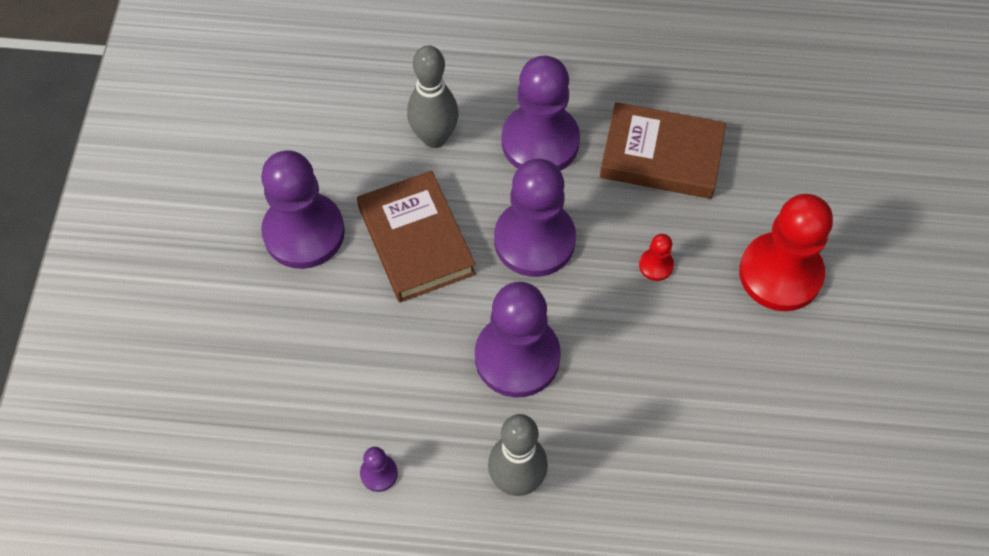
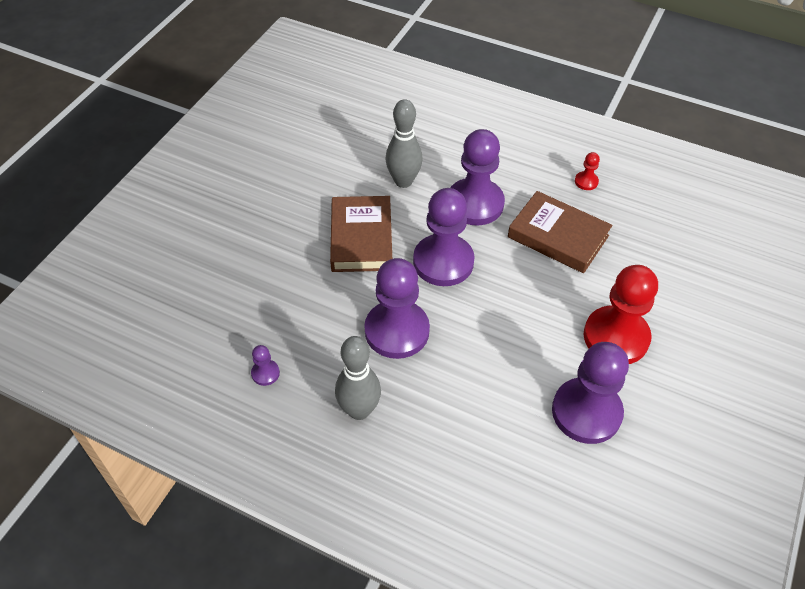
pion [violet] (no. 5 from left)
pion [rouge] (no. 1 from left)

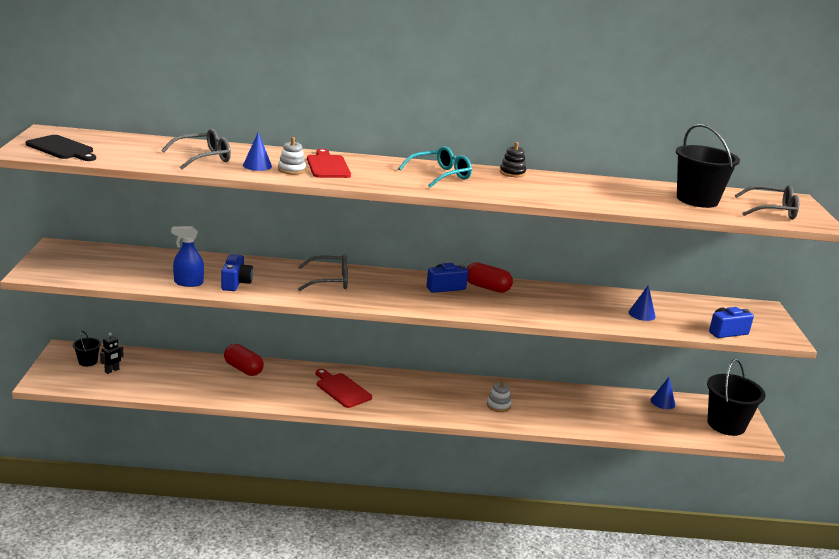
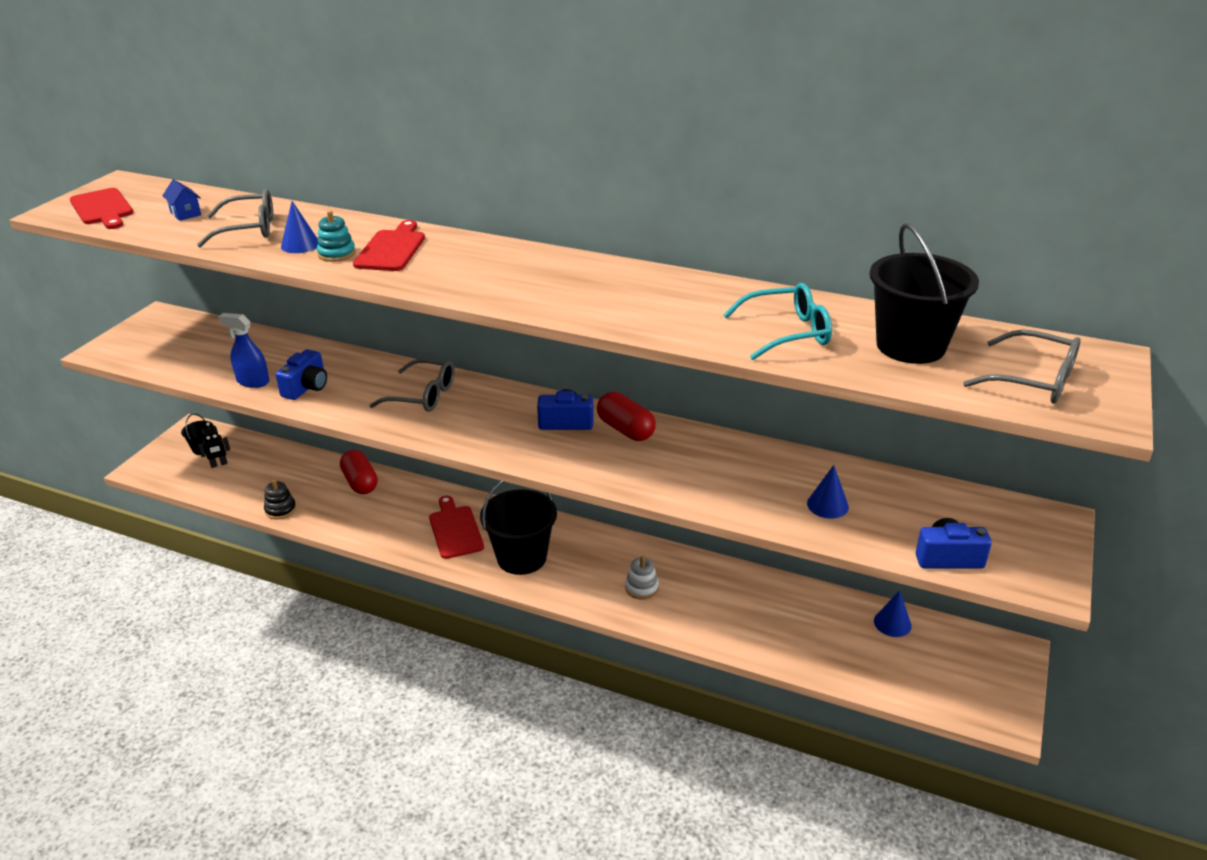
maison [bleu]
lunettes [turquoise]
jouet à empiler [noir]
seau [noir] (no. 2 from left)
planche à découper [rouge] (no. 1 from left)
jouet à empiler [turquoise]

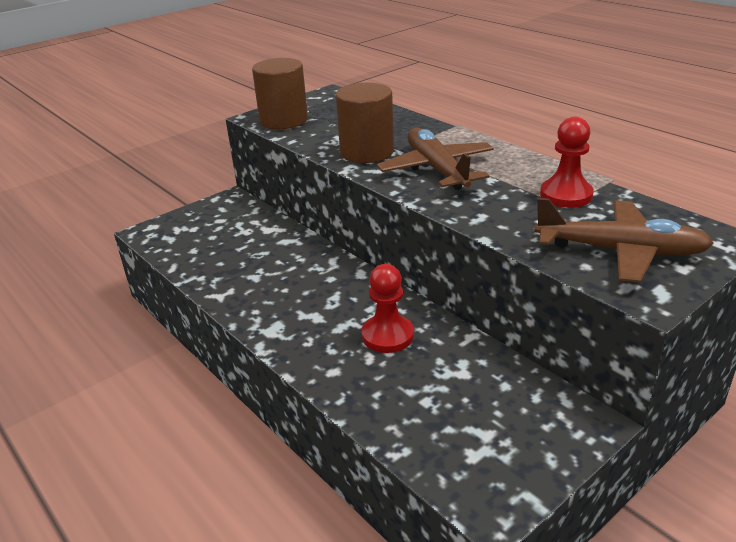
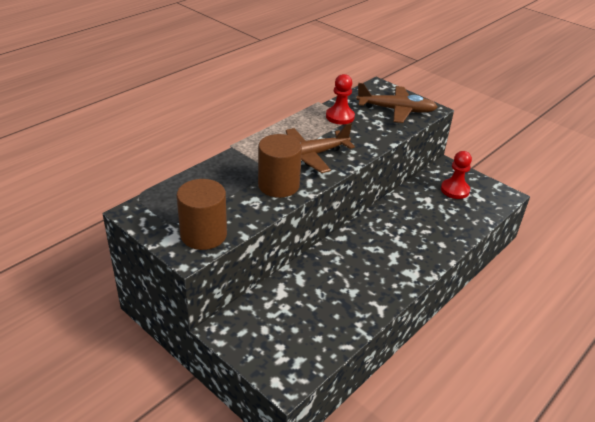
pion [rouge] (no. 2 from left)
avion [marron] (no. 2 from left)

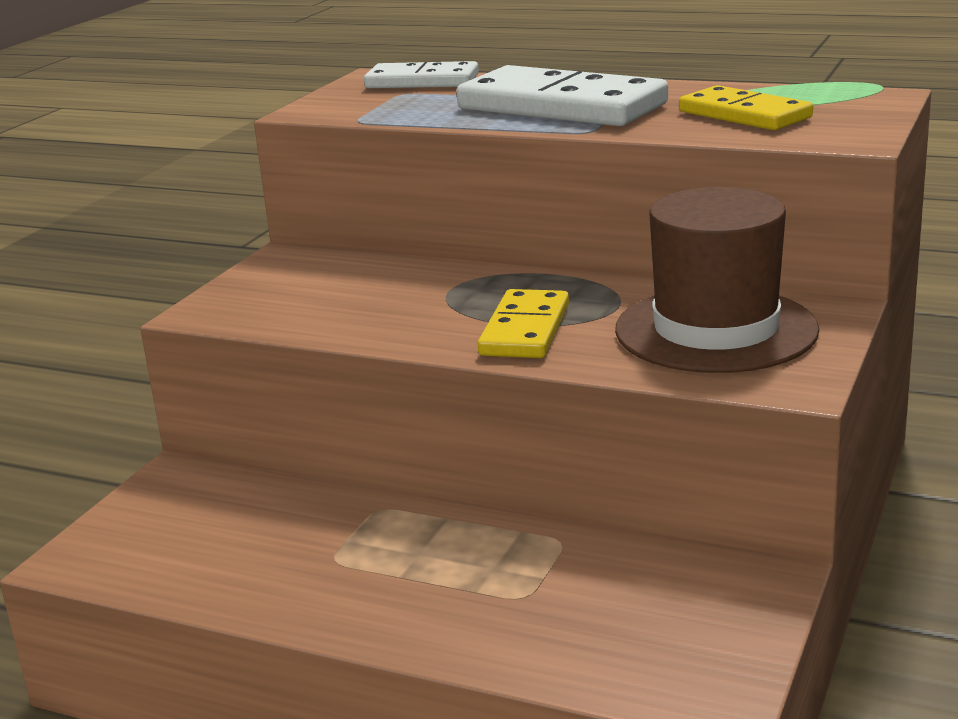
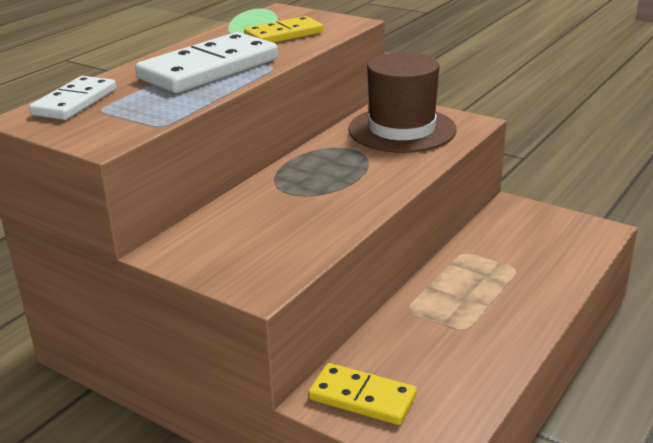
domino [jaune] (no. 2 from left)

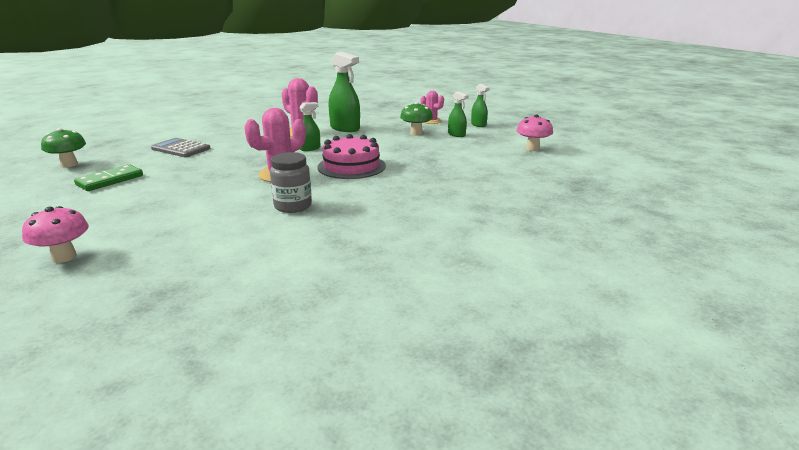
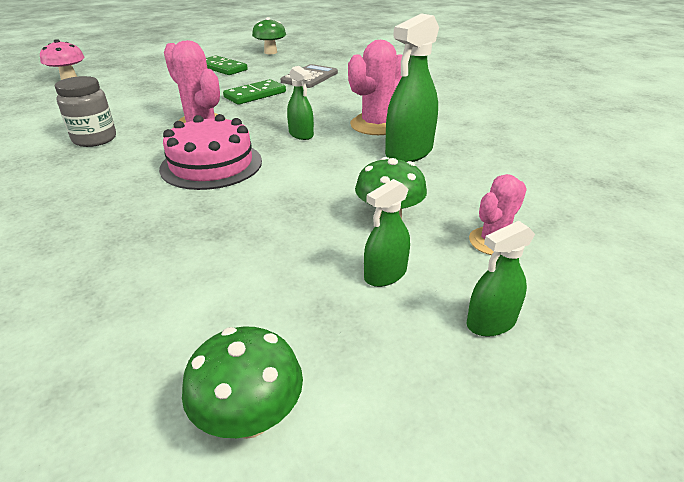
domino [vert] (no. 2 from left)
champignon [vert] (no. 1 from left)

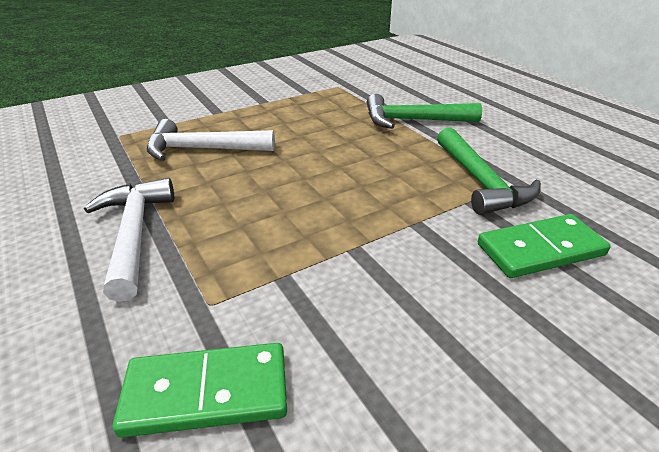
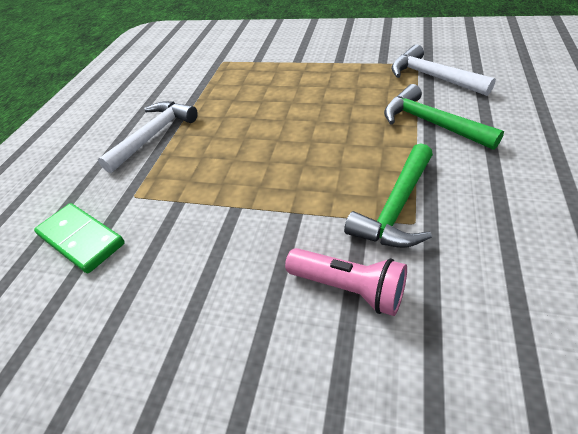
marteau [blanc] (no. 2 from left)
lampe de poche [rose]

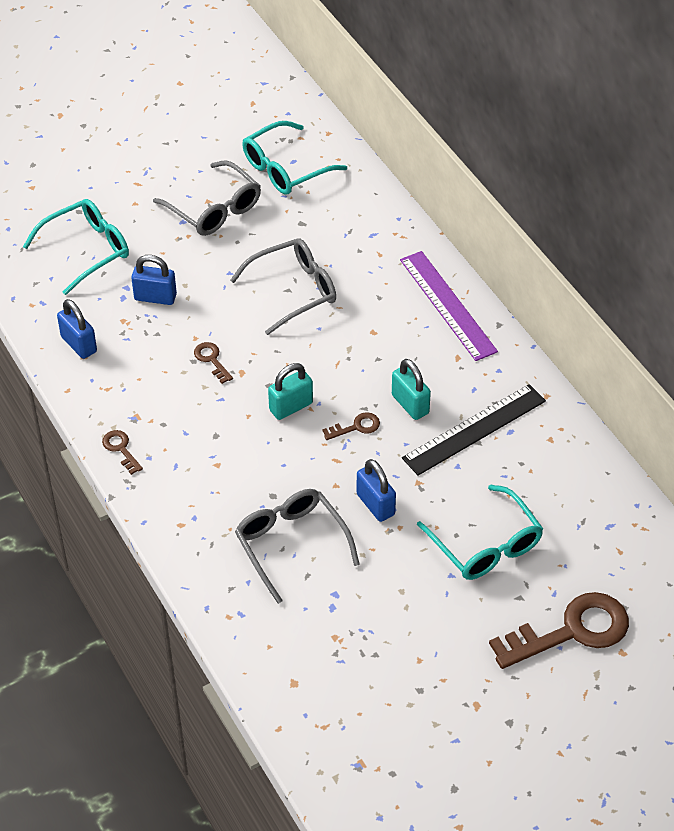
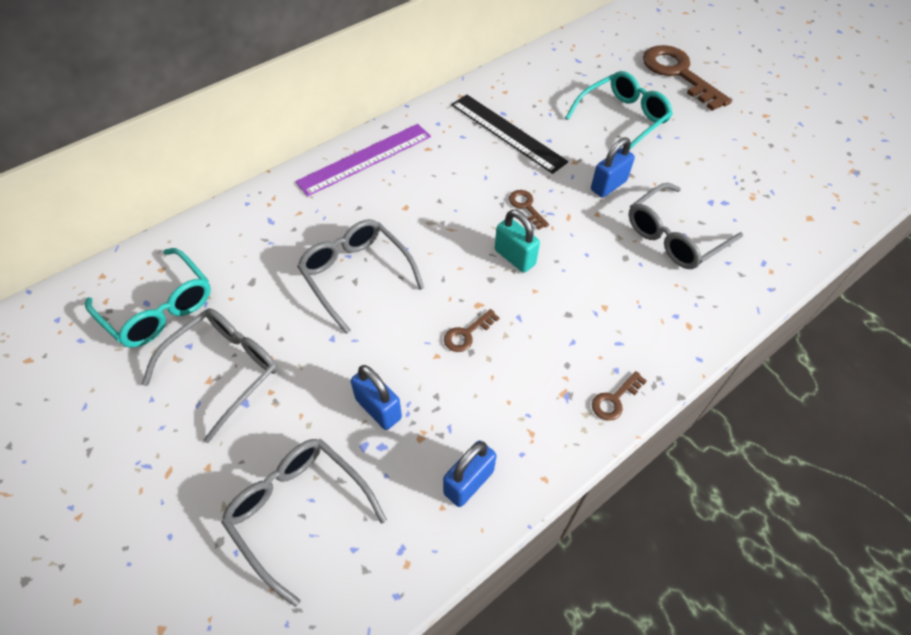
cadenas [turquoise] (no. 2 from left in the first image)
lunettes [gris] (no. 2 from left)
cadenas [bleu] (no. 1 from left)

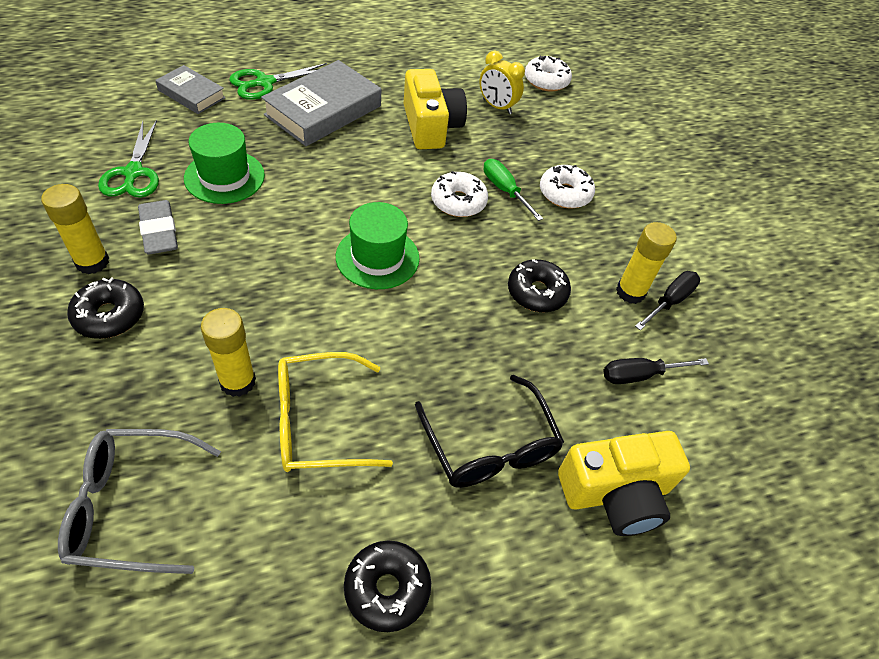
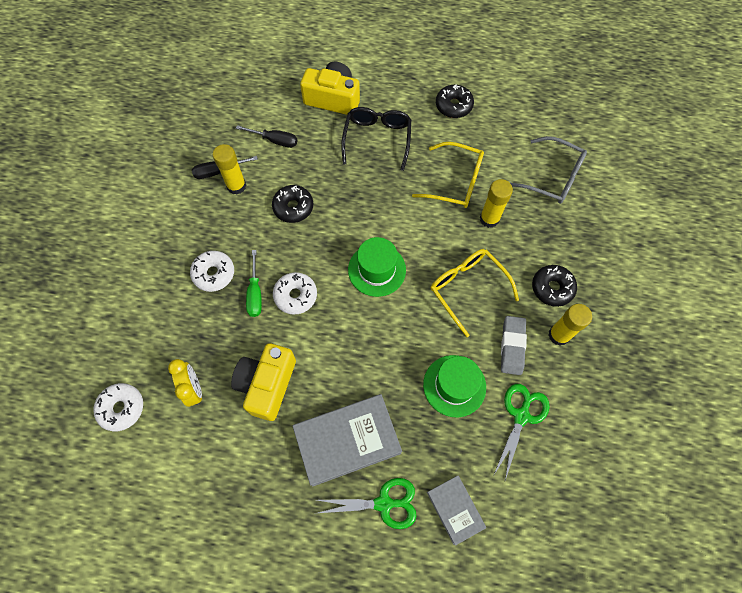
lunettes [jaune] (no. 2 from left)

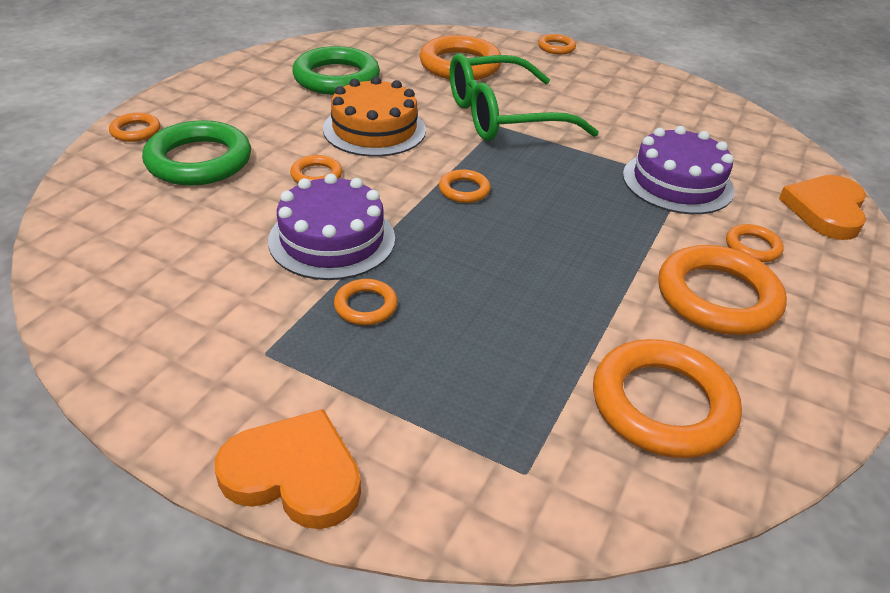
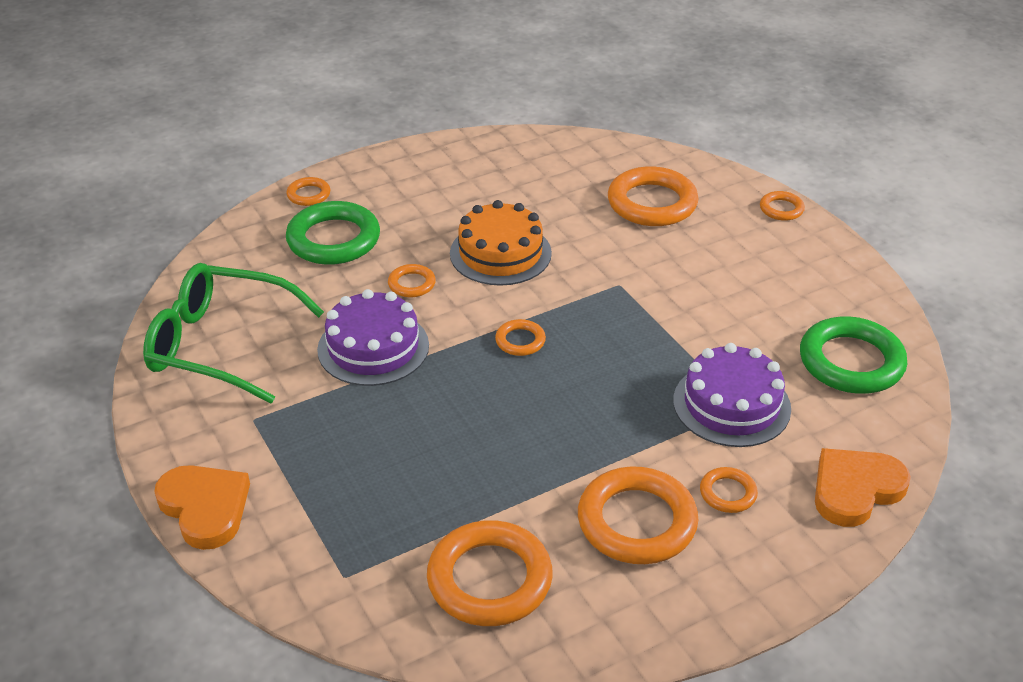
anneau [orange] (no. 3 from left in the first image)
anneau [vert] (no. 2 from left)
lunettes [vert]

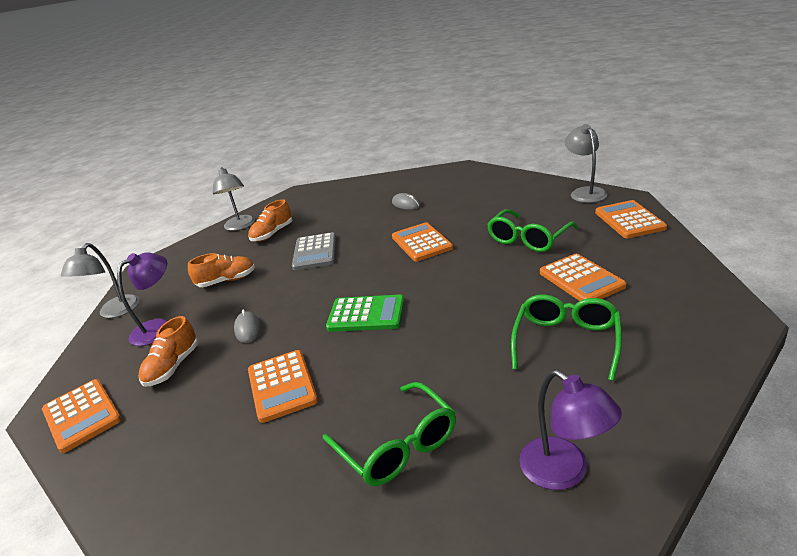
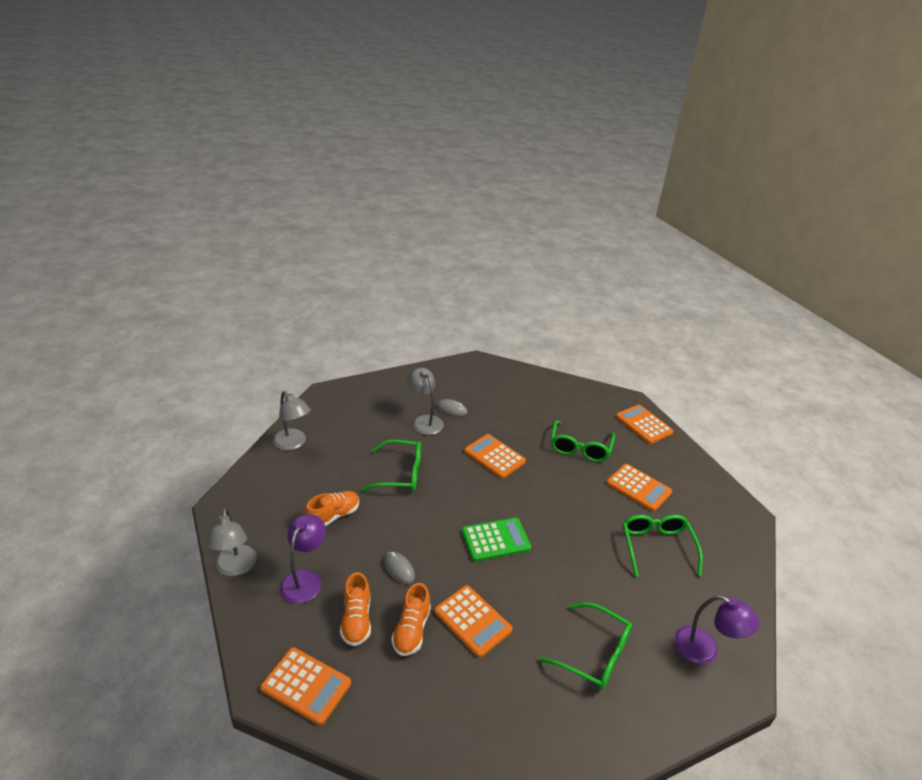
chaussure [orange] (no. 3 from left)
lampe [gris] (no. 3 from left)
lunettes [vert] (no. 1 from left)

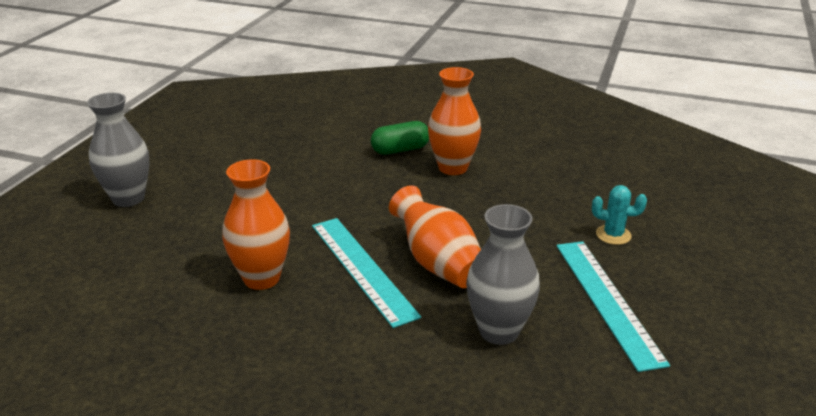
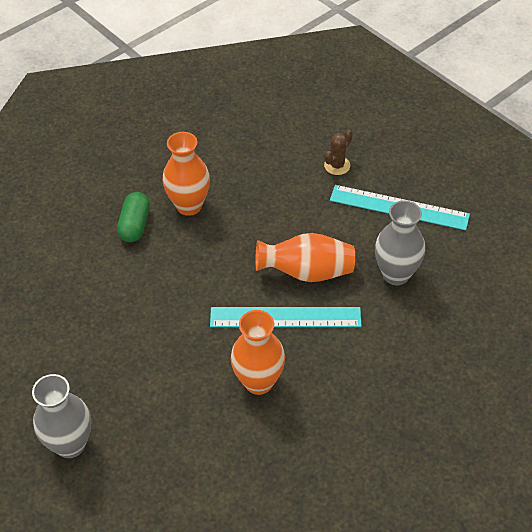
cactus [marron]

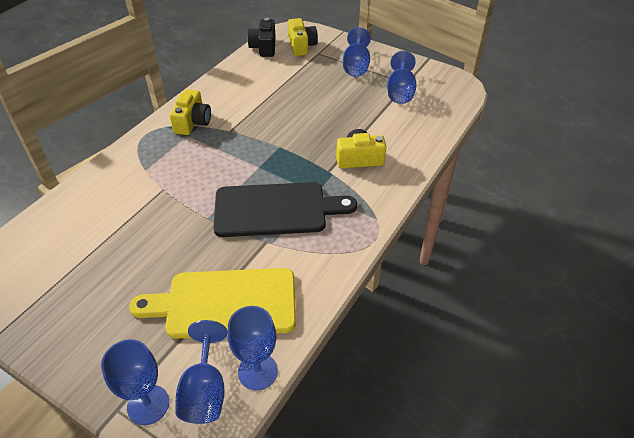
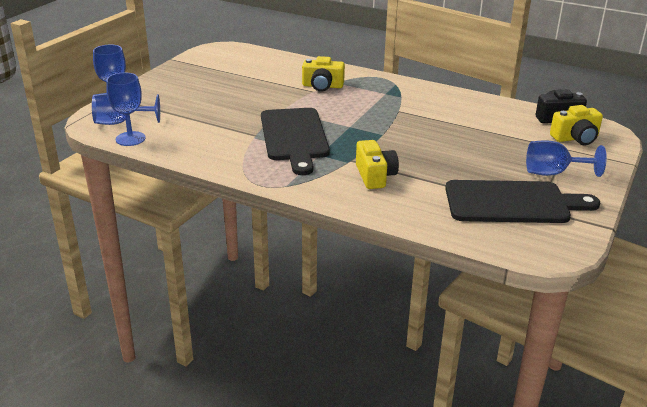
planche à découper [jaune]
appareil photo [jaune] (no. 1 from left)
planche à découper [noir] (no. 2 from left)

